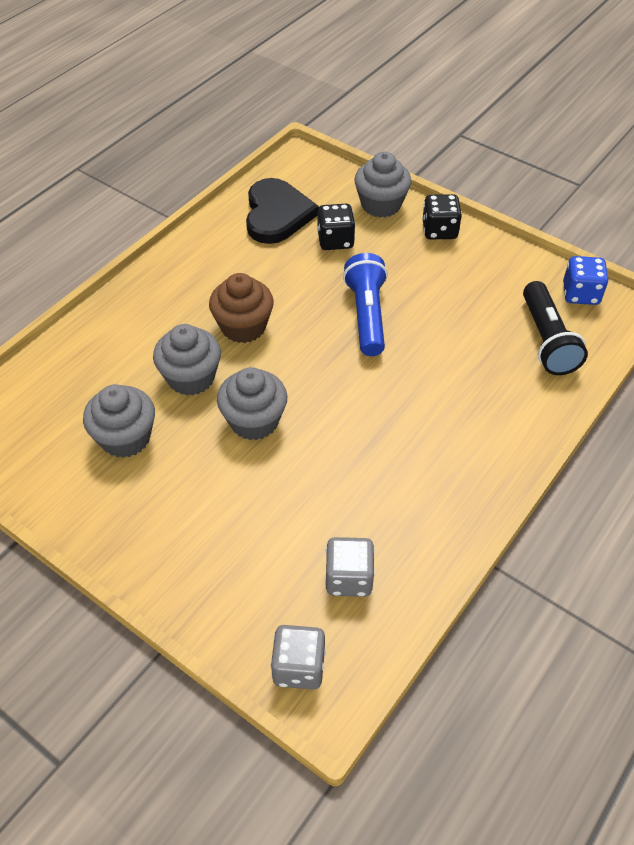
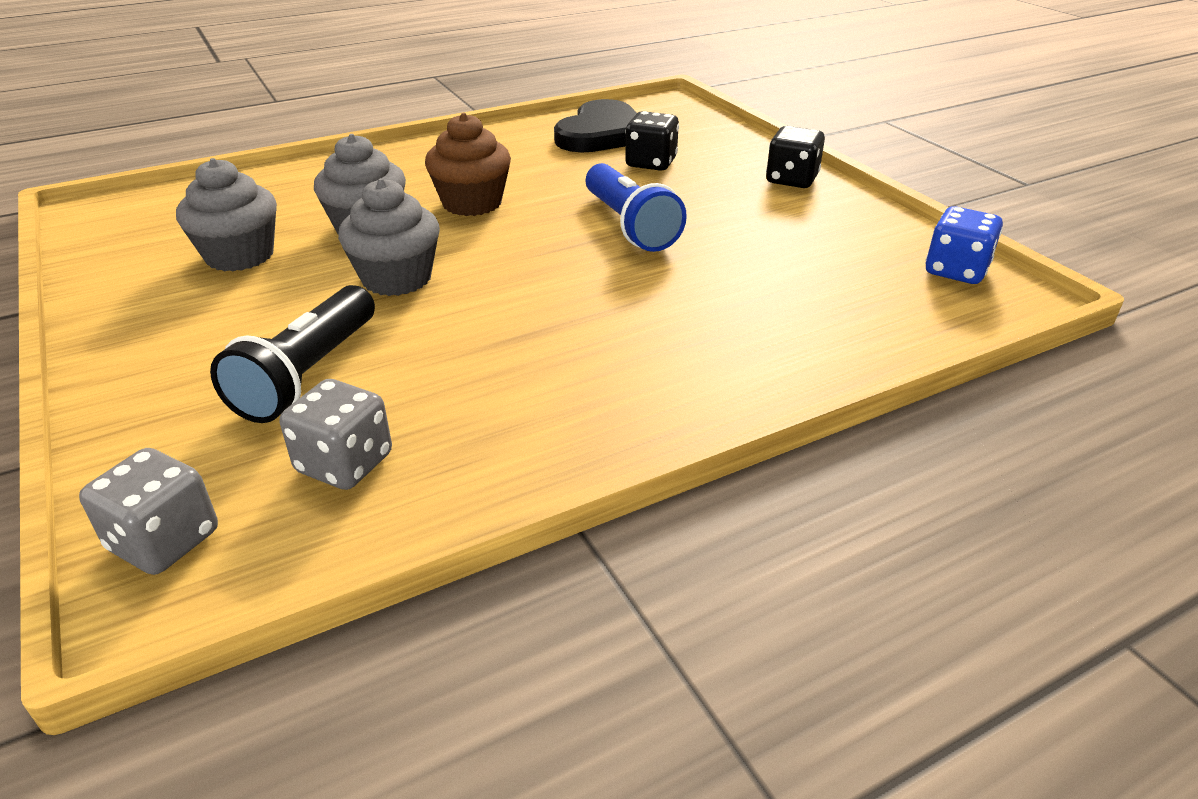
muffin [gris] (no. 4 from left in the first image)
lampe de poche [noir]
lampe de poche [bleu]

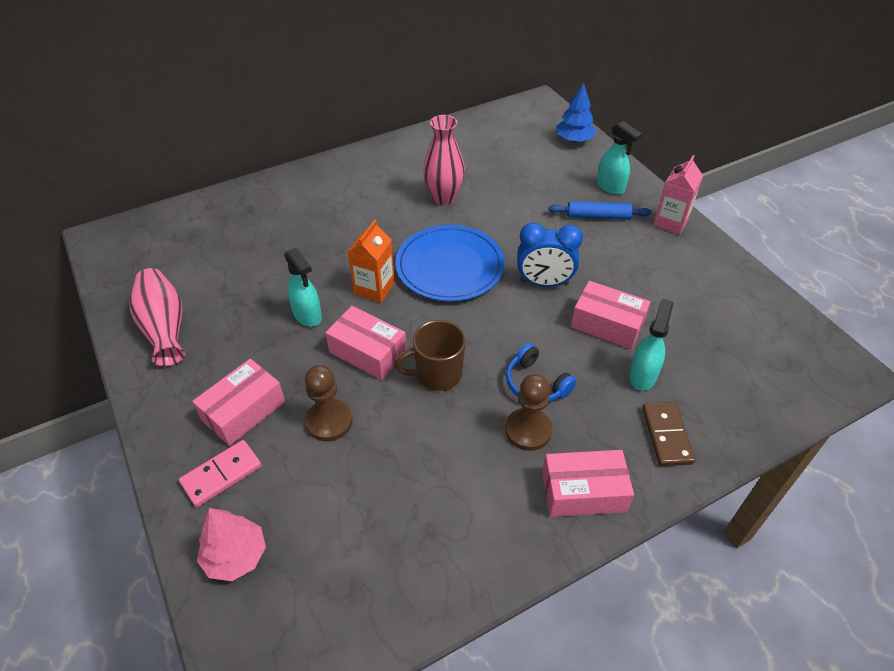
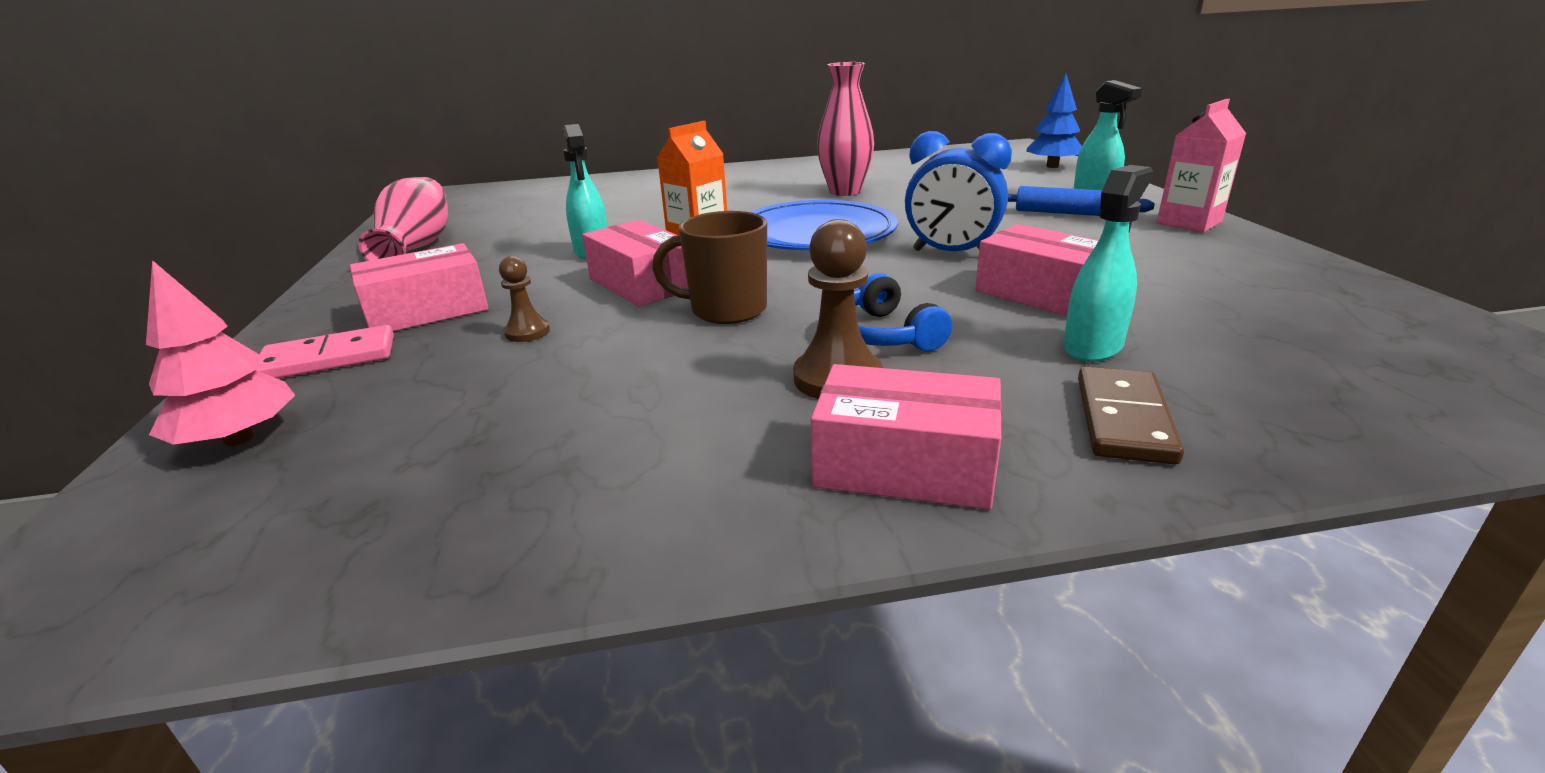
pion [marron] (no. 1 from left)

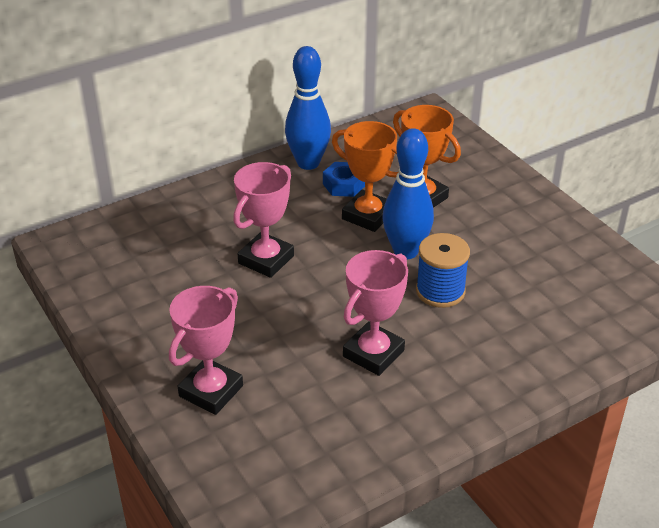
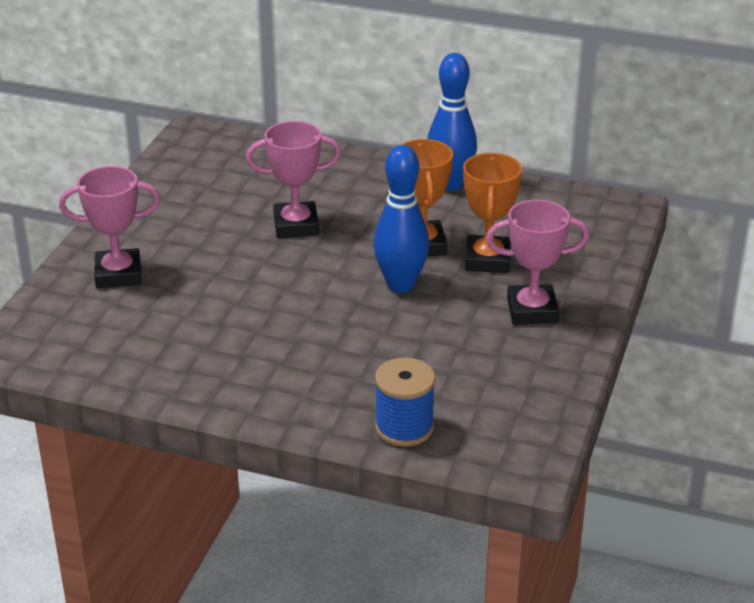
écrou [bleu]
trophée [rose] (no. 3 from left)
bobine [bleu]

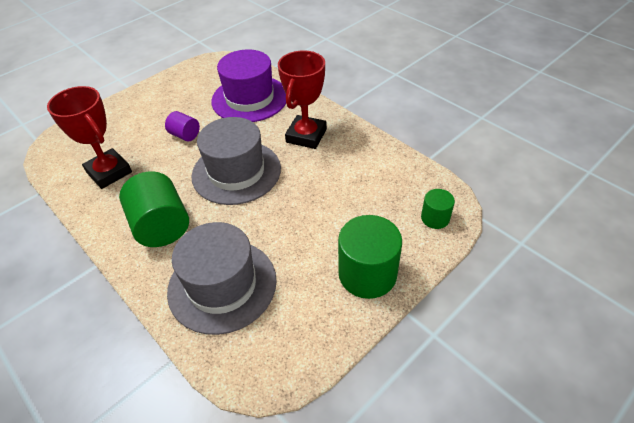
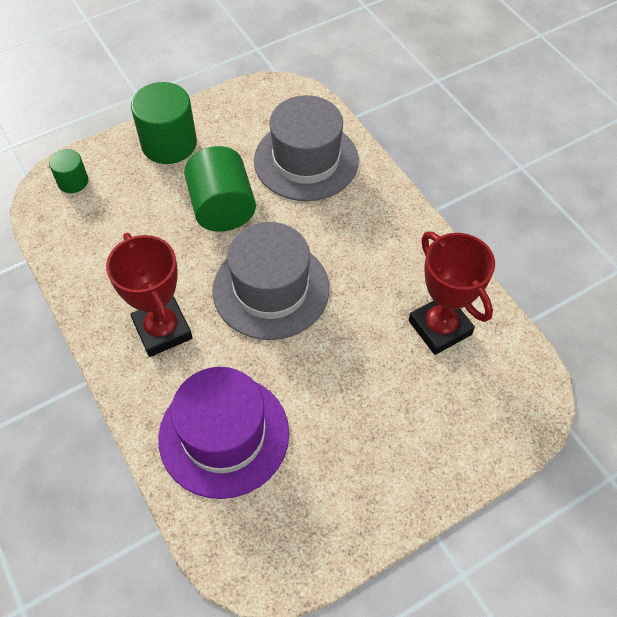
cylindre [violet]
cylindre [vert] (no. 3 from left)
trophée [rouge] (no. 1 from left)

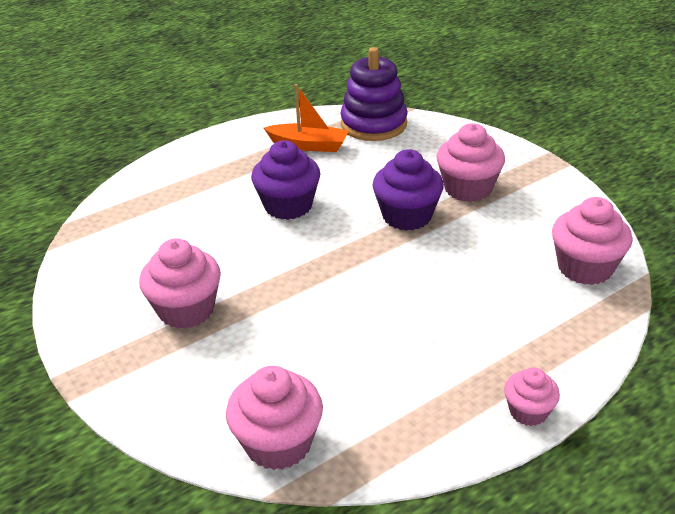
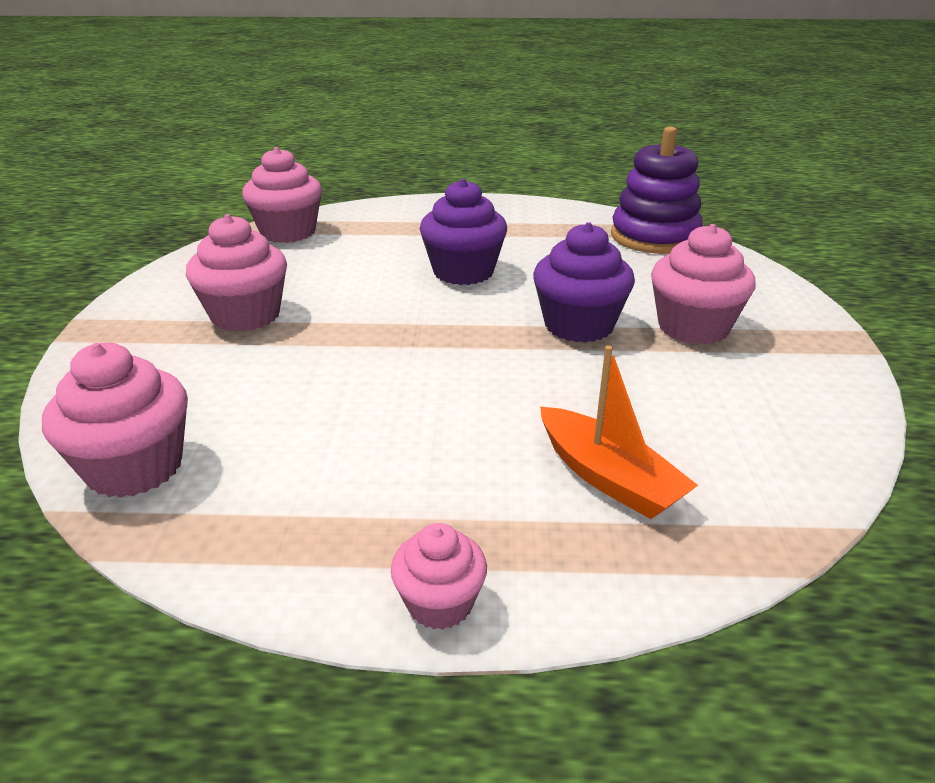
bateau [orange]
muffin [rose] (no. 3 from left)

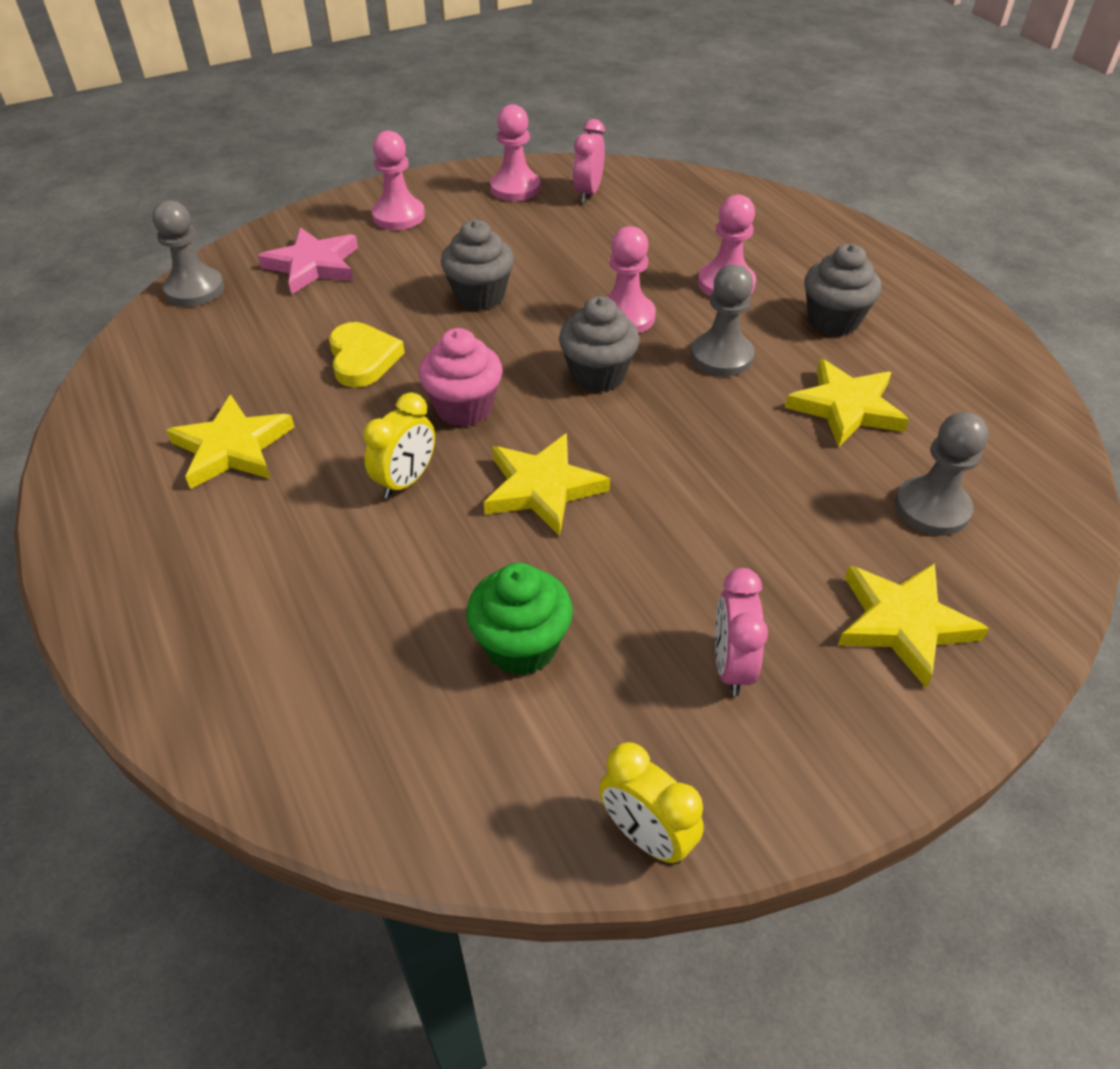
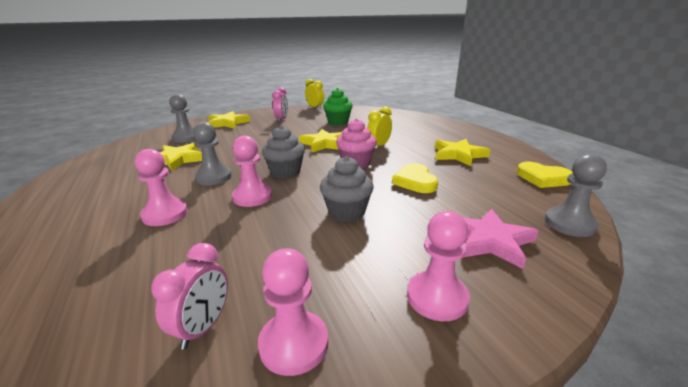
muffin [gris] (no. 3 from left in the first image)
cœur [jaune] (no. 2 from left)

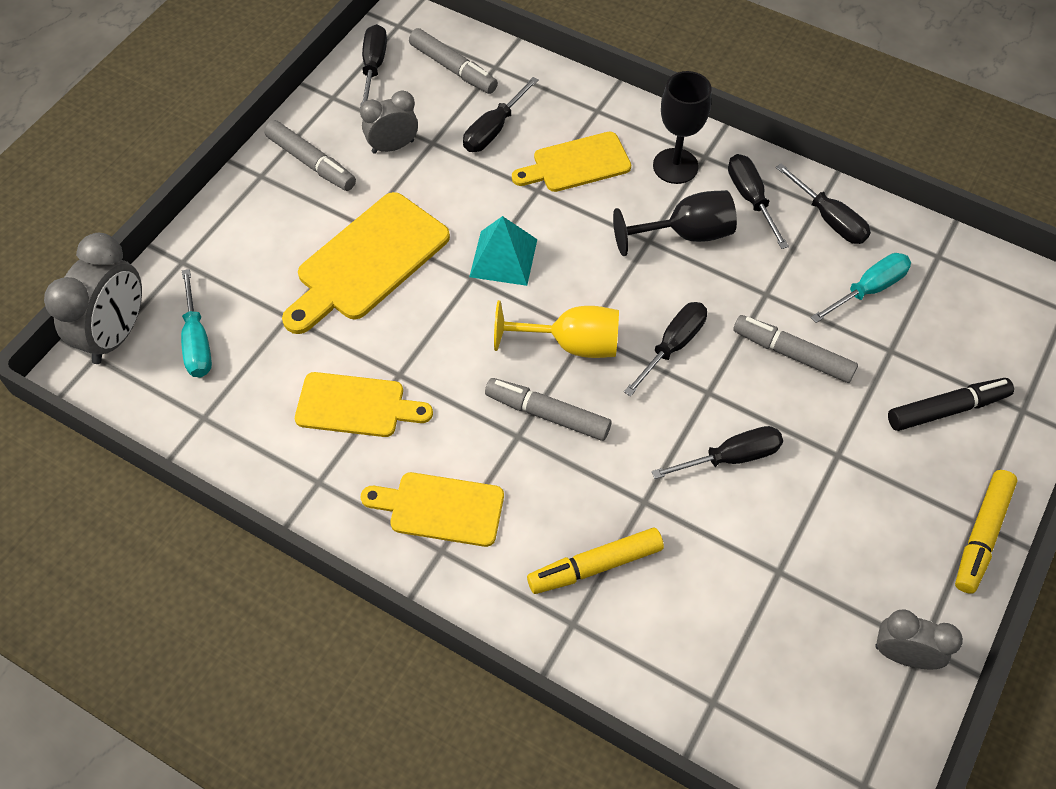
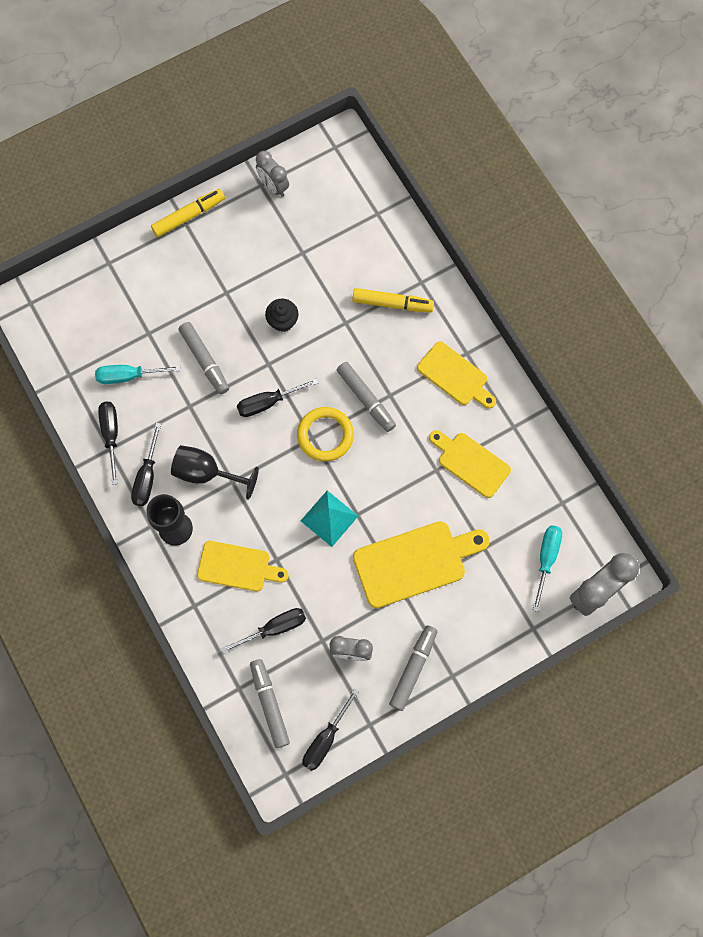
feutre [noir]
anneau [jaune]
muffin [noir]
feutre [gris] (no. 4 from left)

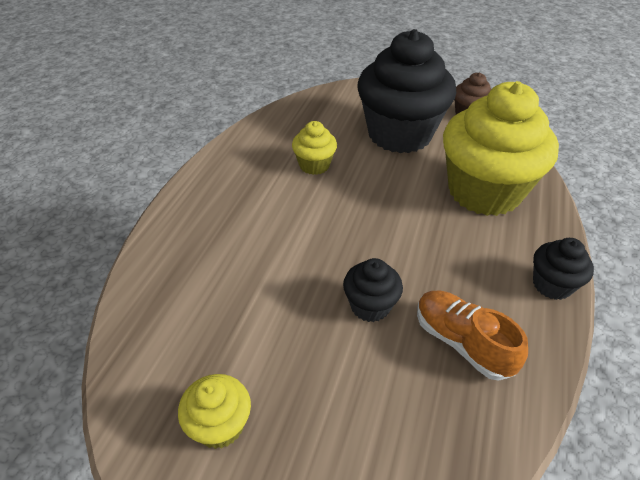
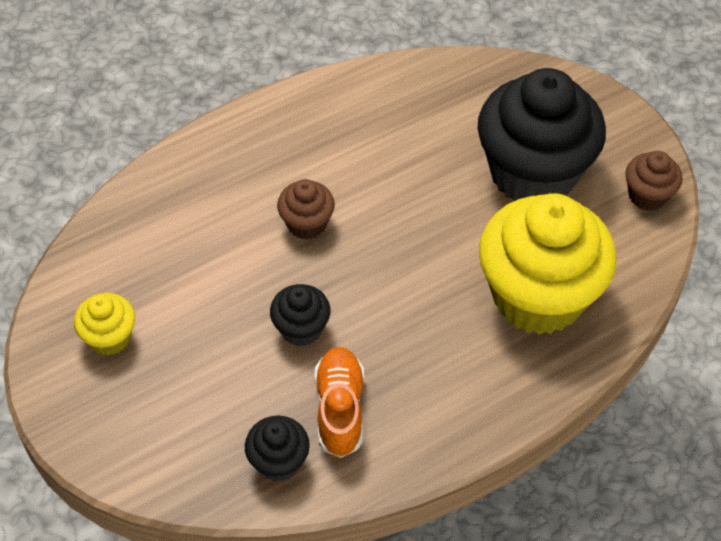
muffin [jaune] (no. 2 from left in the first image)
muffin [marron] (no. 1 from left)
muffin [noir] (no. 1 from left)

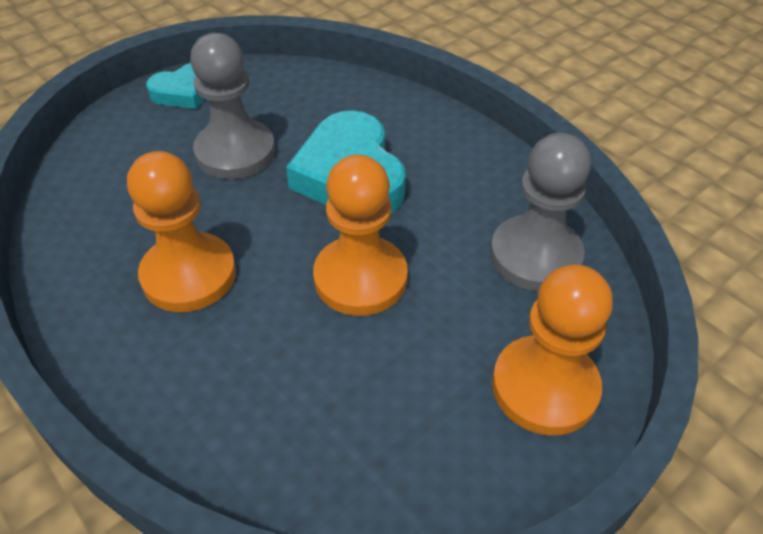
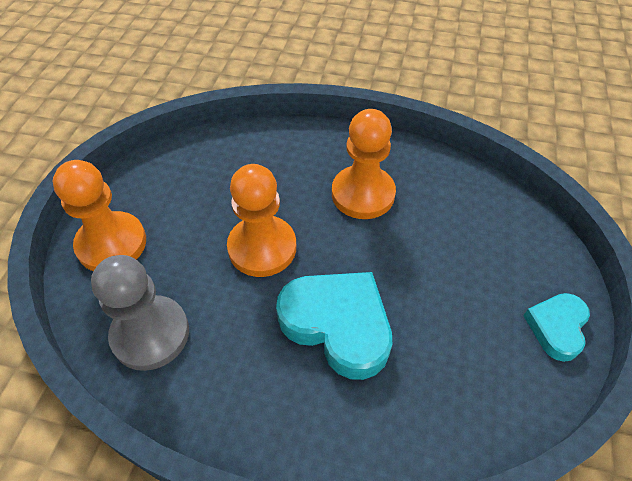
pion [gris] (no. 1 from left in the first image)

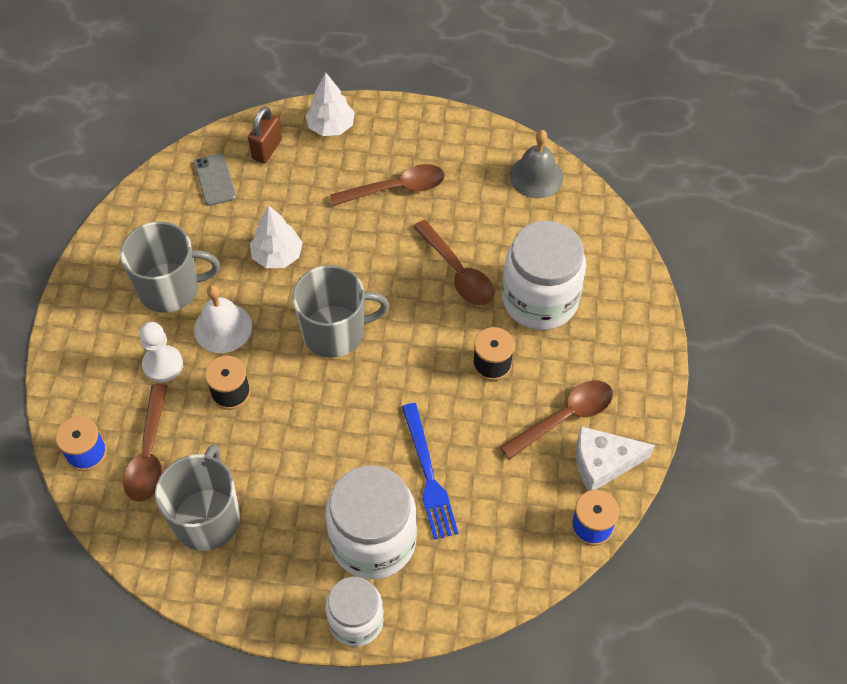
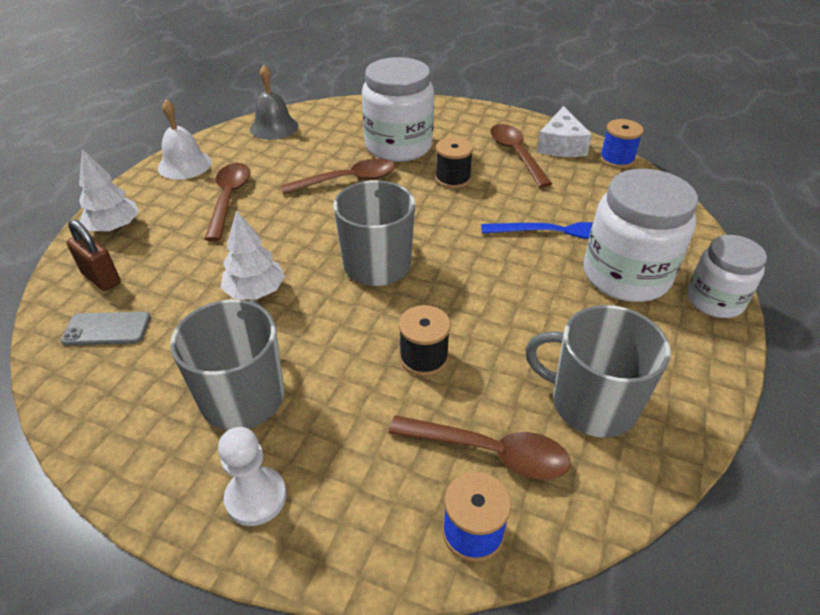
pion [blanc]
cloche [blanc]

